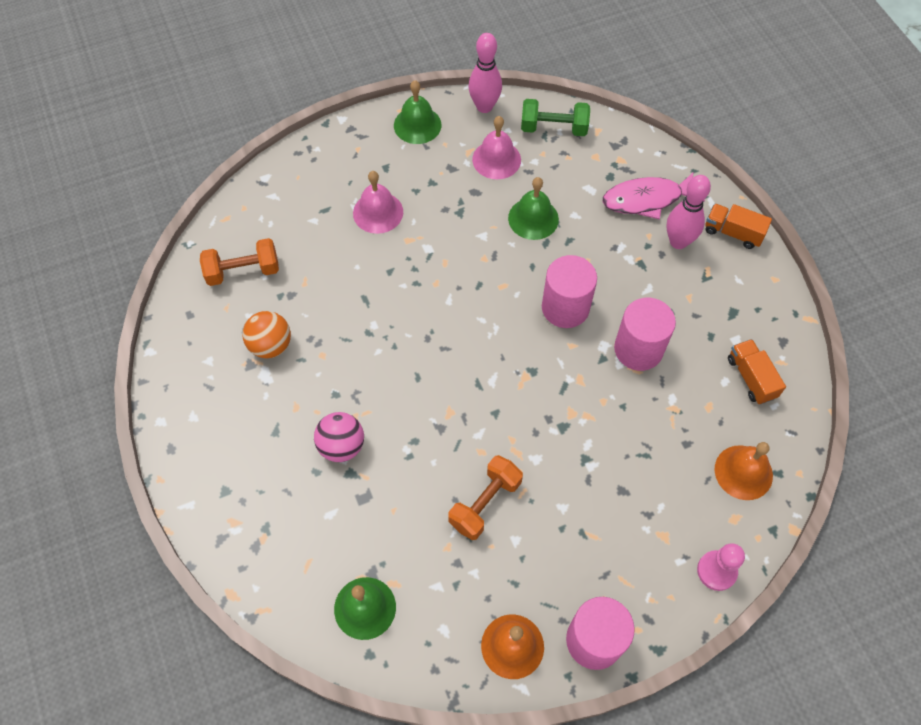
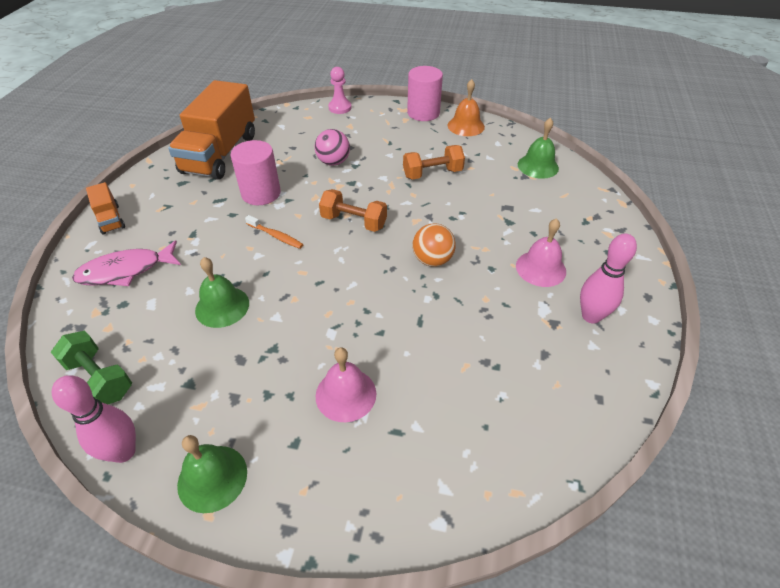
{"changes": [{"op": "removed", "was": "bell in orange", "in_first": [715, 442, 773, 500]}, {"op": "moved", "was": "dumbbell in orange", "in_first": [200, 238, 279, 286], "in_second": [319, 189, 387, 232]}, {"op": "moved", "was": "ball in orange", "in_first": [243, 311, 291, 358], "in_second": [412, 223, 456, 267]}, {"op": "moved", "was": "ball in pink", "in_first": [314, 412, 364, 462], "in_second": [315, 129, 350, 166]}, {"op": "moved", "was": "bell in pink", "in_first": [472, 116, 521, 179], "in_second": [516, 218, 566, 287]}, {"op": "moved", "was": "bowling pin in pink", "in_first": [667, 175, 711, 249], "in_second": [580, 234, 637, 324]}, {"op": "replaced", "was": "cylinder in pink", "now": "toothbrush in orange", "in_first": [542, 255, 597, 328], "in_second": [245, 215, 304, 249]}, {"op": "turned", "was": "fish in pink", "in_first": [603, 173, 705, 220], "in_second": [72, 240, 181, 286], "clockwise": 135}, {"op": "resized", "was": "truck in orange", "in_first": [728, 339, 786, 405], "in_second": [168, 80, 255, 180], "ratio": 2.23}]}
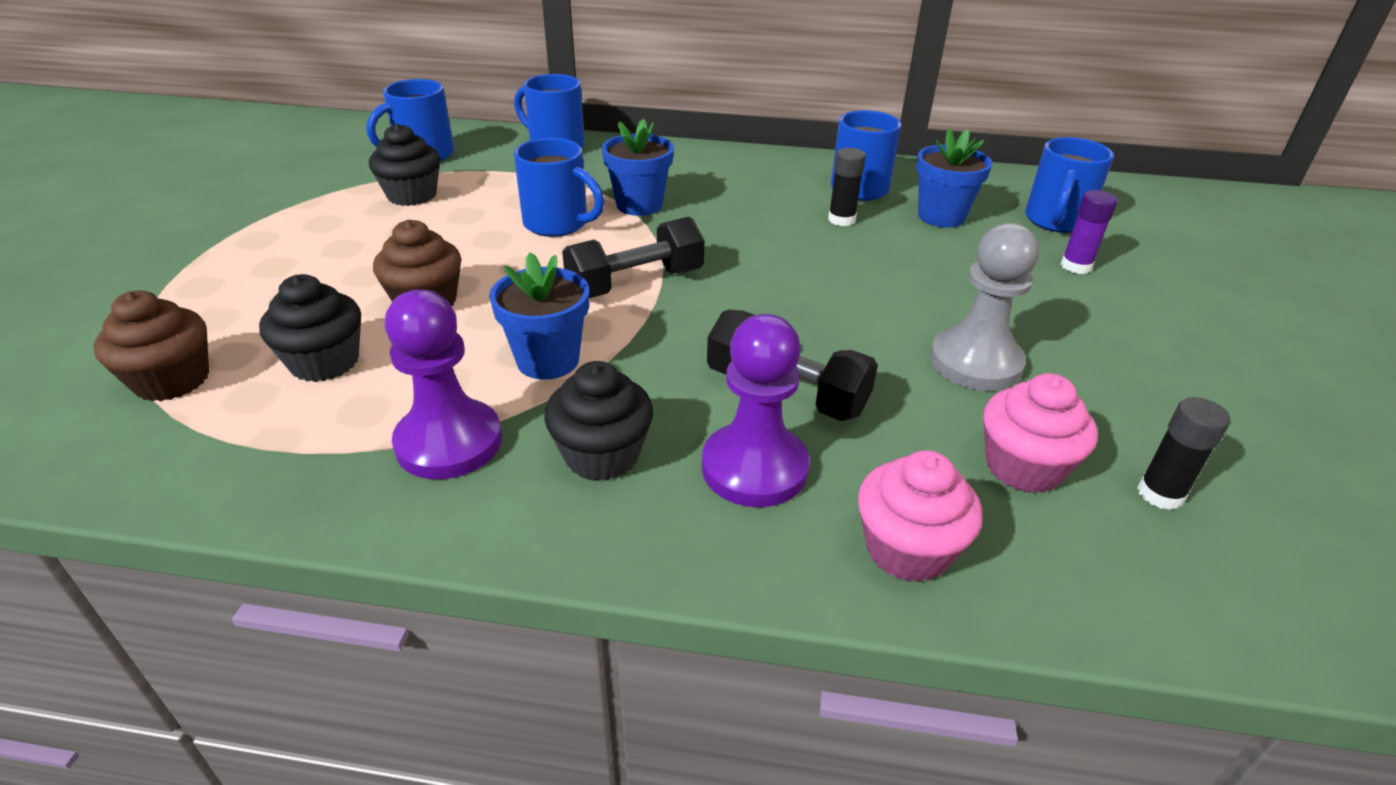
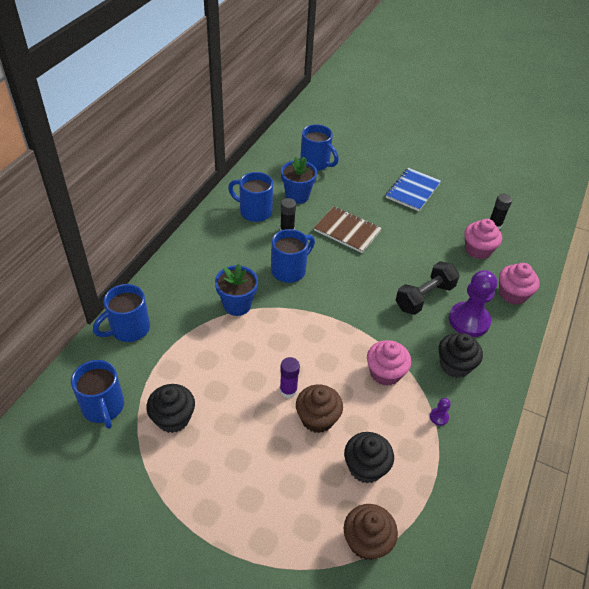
{"changes": [{"op": "removed", "was": "dumbbell in black", "in_first": [562, 217, 705, 298]}, {"op": "removed", "was": "pawn in grey", "in_first": [930, 223, 1039, 391]}, {"op": "added", "now": "notebook in brown", "in_second": [314, 206, 382, 253]}, {"op": "added", "now": "notebook in blue", "in_second": [386, 168, 441, 211]}, {"op": "moved", "was": "mug in blue", "in_first": [514, 138, 604, 237], "in_second": [271, 229, 315, 283]}, {"op": "moved", "was": "glue stick in purple", "in_first": [1060, 190, 1118, 274], "in_second": [280, 357, 300, 398]}, {"op": "replaced", "was": "flower pot in blue", "now": "cupcake in pink", "in_first": [489, 252, 589, 380], "in_second": [367, 340, 411, 386]}, {"op": "resized", "was": "pawn in purple", "in_first": [385, 289, 502, 479], "in_second": [430, 398, 451, 426], "ratio": 0.41}]}
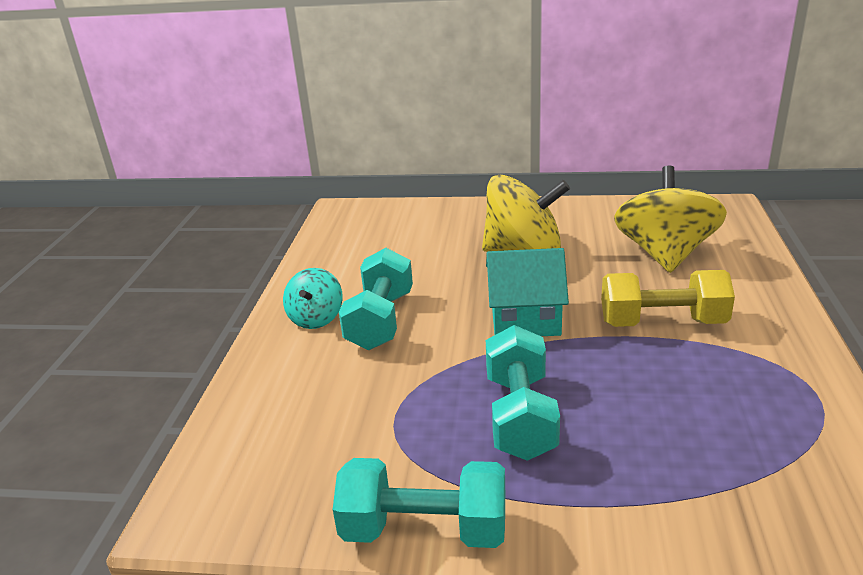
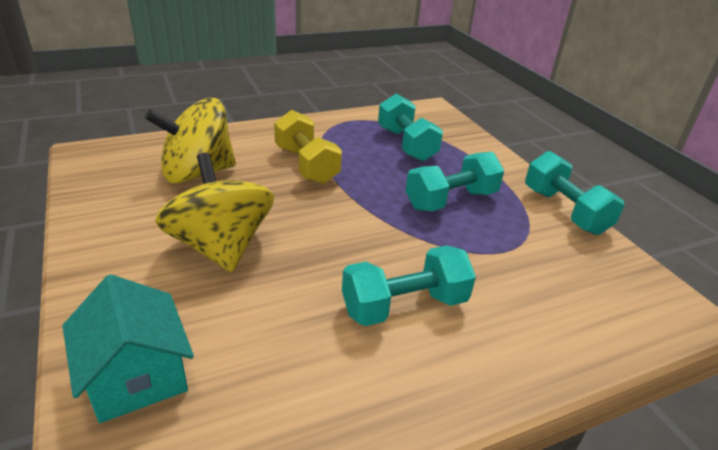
{"changes": [{"op": "removed", "was": "spinning top in turquoise", "in_first": [283, 268, 343, 329]}, {"op": "added", "now": "dumbbell in turquoise", "in_second": [378, 94, 443, 162]}, {"op": "moved", "was": "house in turquoise", "in_first": [486, 248, 569, 336], "in_second": [63, 274, 194, 423]}]}
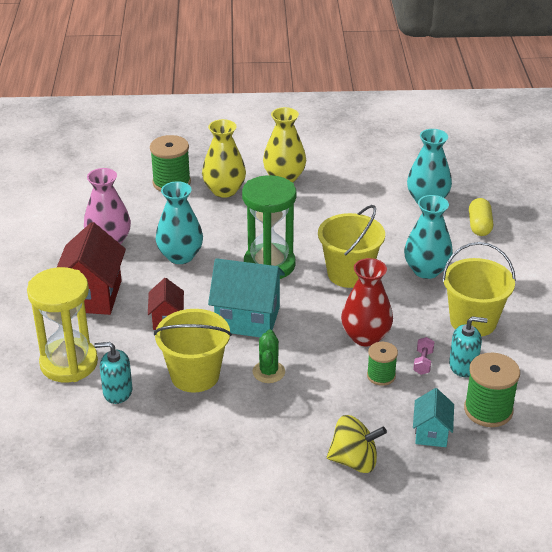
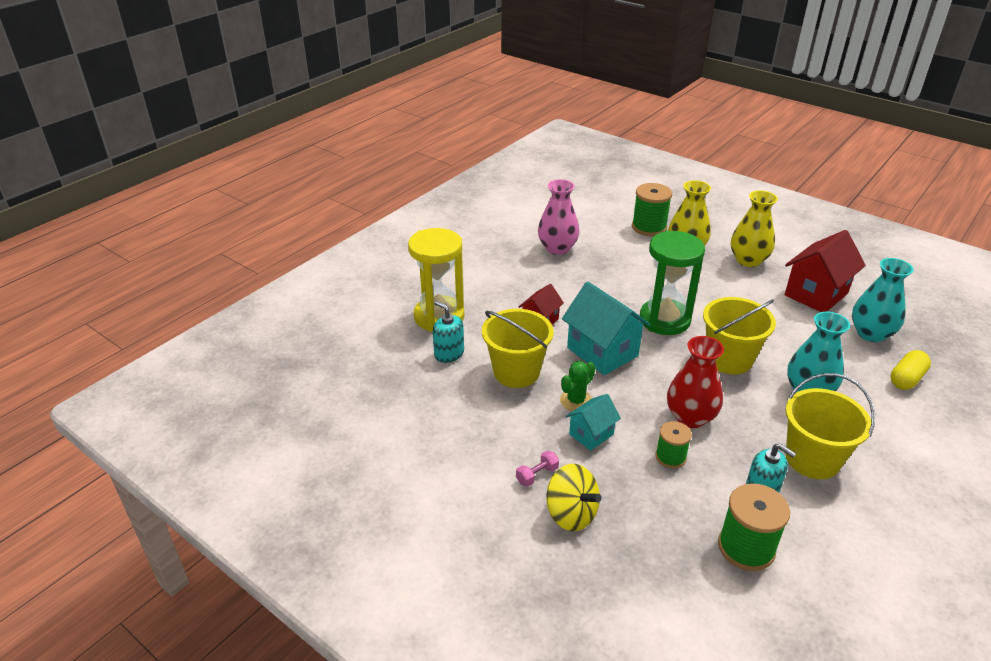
{"changes": [{"op": "removed", "was": "vase in turquoise", "in_first": [156, 181, 203, 264]}, {"op": "moved", "was": "house in red", "in_first": [57, 222, 126, 315], "in_second": [785, 230, 866, 312]}, {"op": "moved", "was": "dumbbell in pink", "in_first": [413, 337, 434, 375], "in_second": [516, 451, 559, 487]}, {"op": "moved", "was": "house in turquoise", "in_first": [413, 388, 454, 447], "in_second": [566, 394, 621, 451]}]}
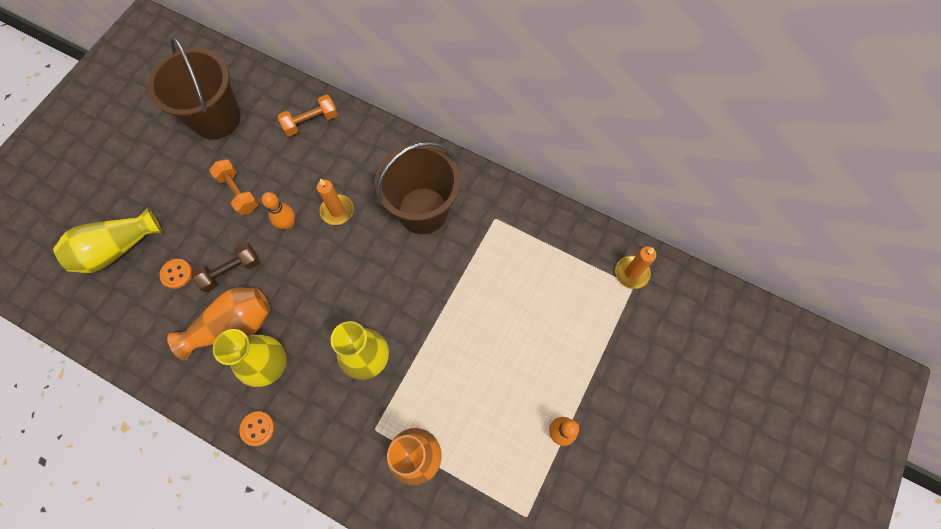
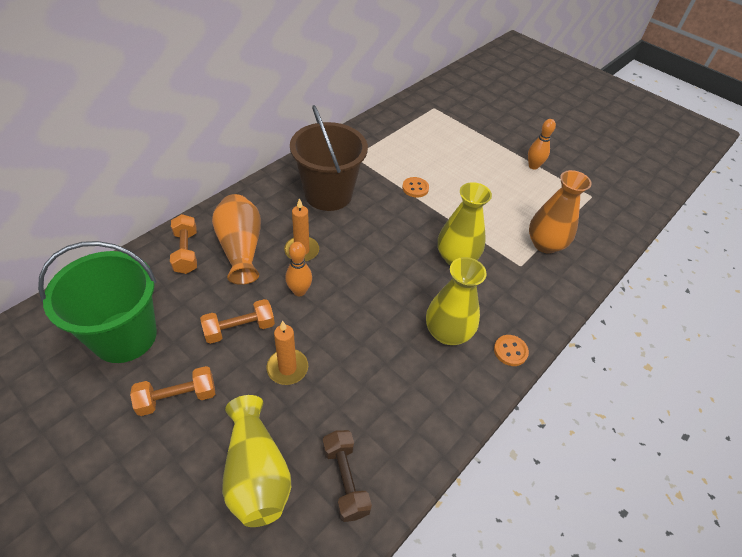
{"changes": [{"op": "added", "now": "dumbbell in orange", "in_second": [130, 366, 215, 416]}, {"op": "moved", "was": "button in orange", "in_first": [159, 259, 192, 289], "in_second": [402, 177, 429, 198]}, {"op": "moved", "was": "vase in orange", "in_first": [167, 287, 270, 360], "in_second": [212, 194, 261, 285]}, {"op": "moved", "was": "dumbbell in brown", "in_first": [191, 242, 260, 292], "in_second": [323, 430, 372, 522]}, {"op": "moved", "was": "candle in orange", "in_first": [615, 247, 656, 289], "in_second": [266, 321, 308, 385]}, {"op": "recoloured", "was": "bucket in brown", "now": "bucket in green", "in_first": [148, 36, 241, 140], "in_second": [38, 241, 157, 363]}]}
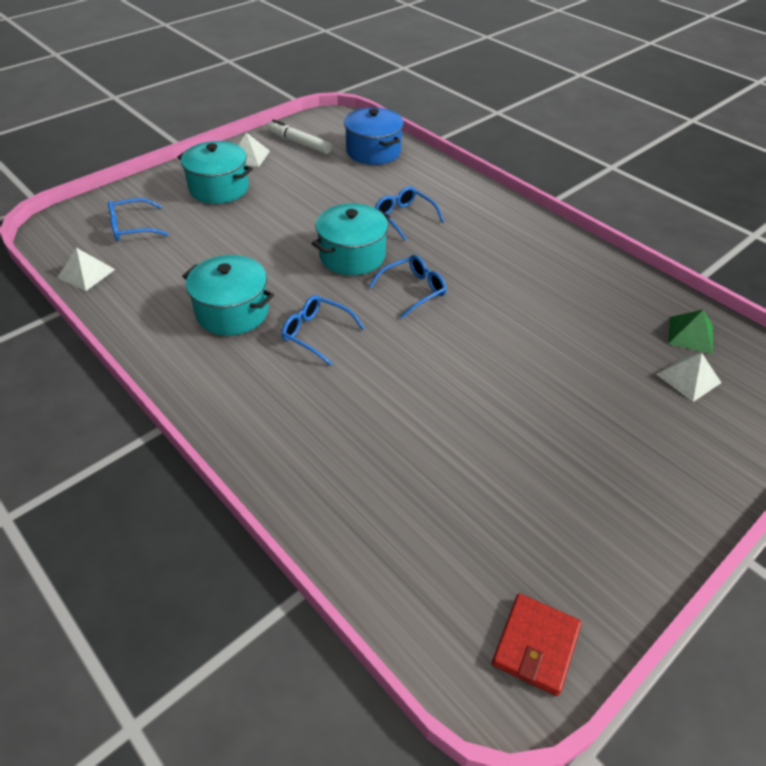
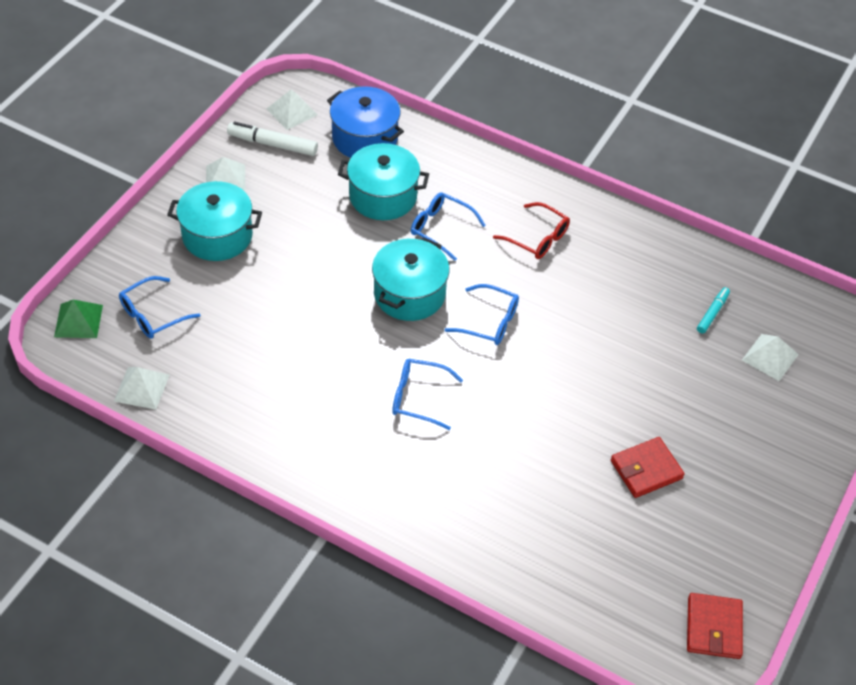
{"changes": [{"op": "added", "now": "pyramid in white", "in_second": [267, 90, 318, 130]}, {"op": "added", "now": "glasses in red", "in_second": [493, 202, 570, 259]}, {"op": "added", "now": "wallet in red", "in_second": [611, 437, 685, 498]}, {"op": "added", "now": "marker in turquoise", "in_second": [697, 287, 730, 333]}, {"op": "moved", "was": "pot in turquoise", "in_first": [182, 255, 274, 336], "in_second": [338, 143, 429, 220]}, {"op": "moved", "was": "pyramid in green", "in_first": [668, 310, 713, 354], "in_second": [54, 300, 103, 338]}, {"op": "turned", "was": "glasses in blue", "in_first": [369, 255, 447, 319], "in_second": [444, 284, 519, 345], "clockwise": 75}]}
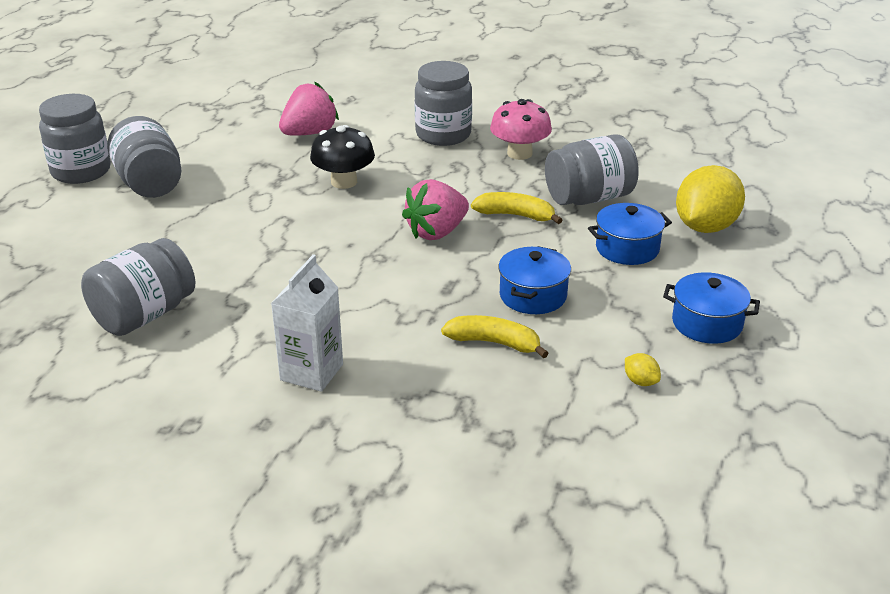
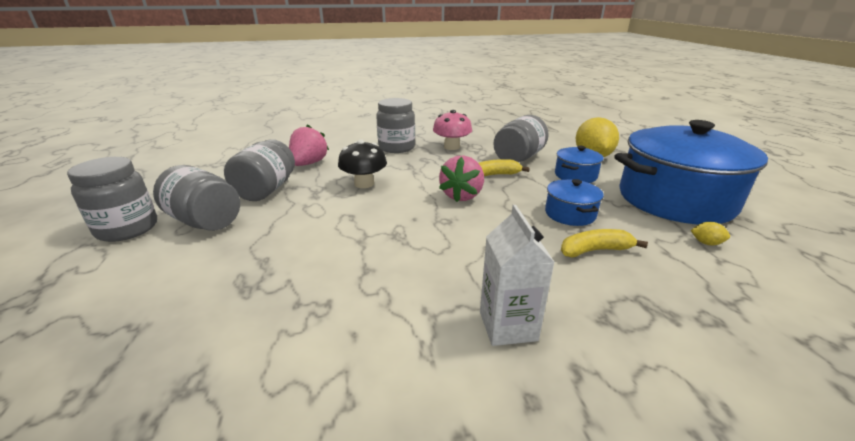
{"changes": [{"op": "moved", "was": "jar in grey", "in_first": [81, 238, 195, 336], "in_second": [224, 139, 295, 201]}, {"op": "resized", "was": "pot in blue", "in_first": [663, 272, 760, 344], "in_second": [614, 120, 768, 224], "ratio": 2.29}]}
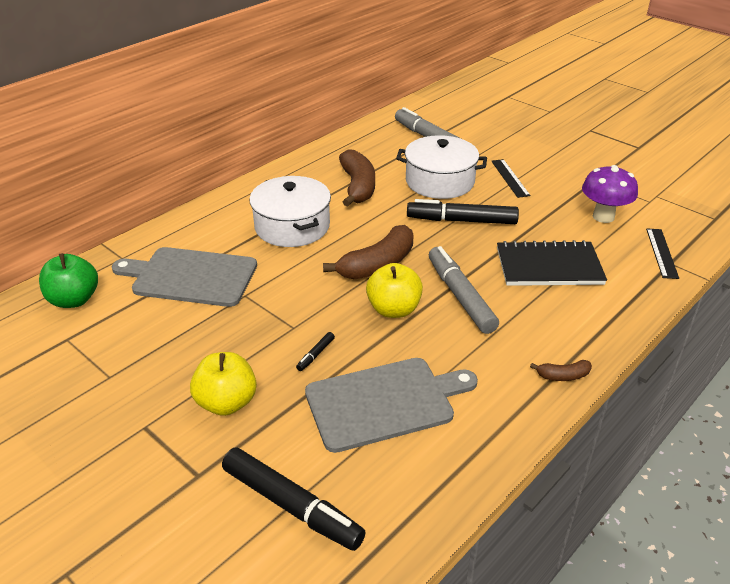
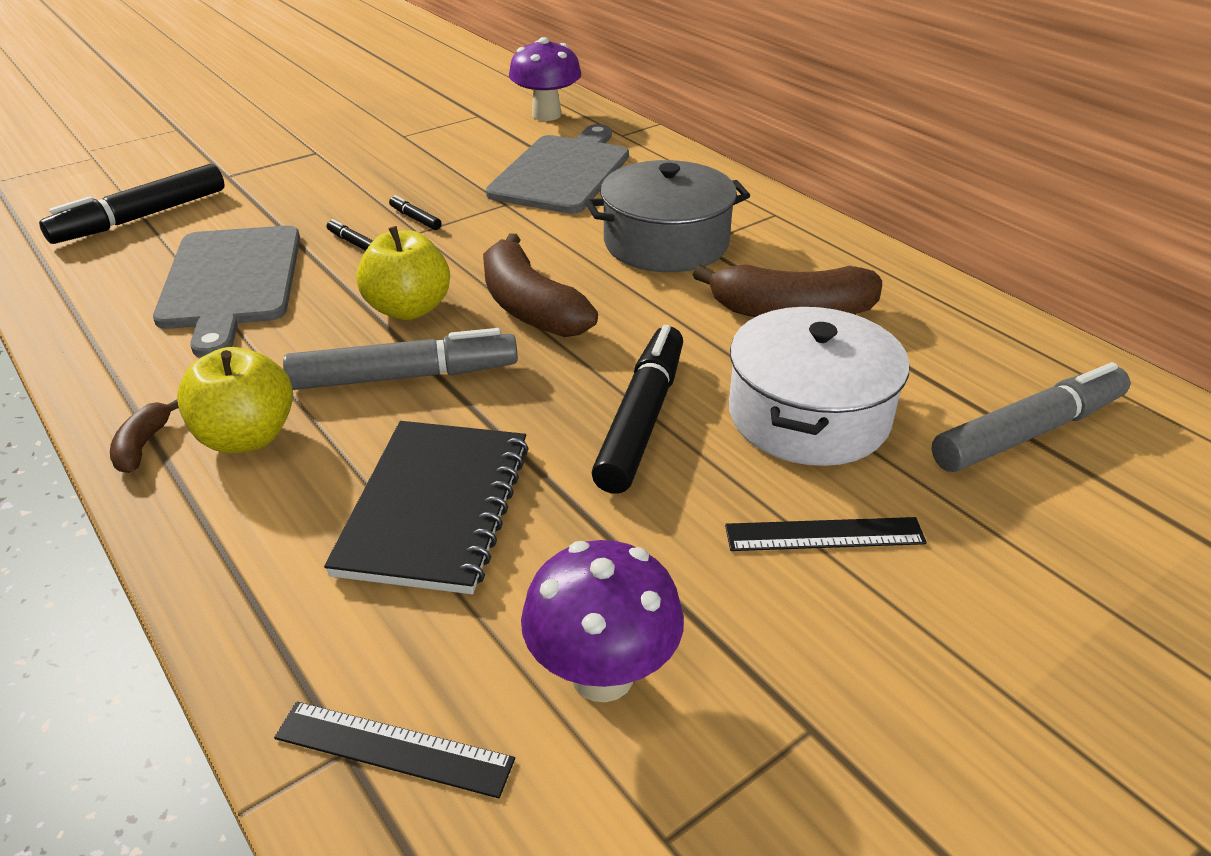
{"changes": [{"op": "added", "now": "marker in black", "in_second": [389, 195, 442, 230]}, {"op": "moved", "was": "apple in yellow", "in_first": [190, 352, 257, 416], "in_second": [177, 347, 293, 453]}, {"op": "replaced", "was": "apple in green", "now": "mushroom in purple", "in_first": [39, 253, 98, 308], "in_second": [509, 37, 581, 121]}, {"op": "recoloured", "was": "pot in white", "now": "pot in grey", "in_first": [249, 176, 331, 247], "in_second": [585, 160, 750, 272]}]}
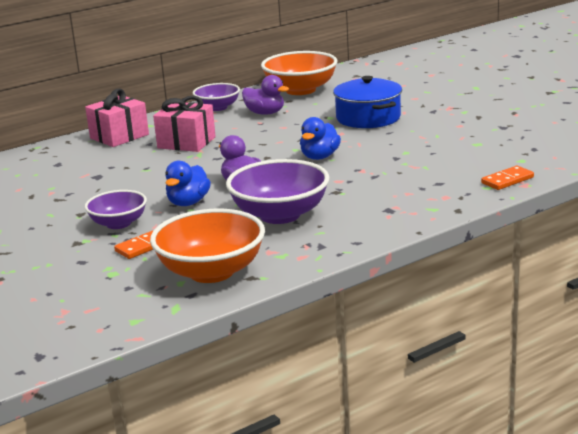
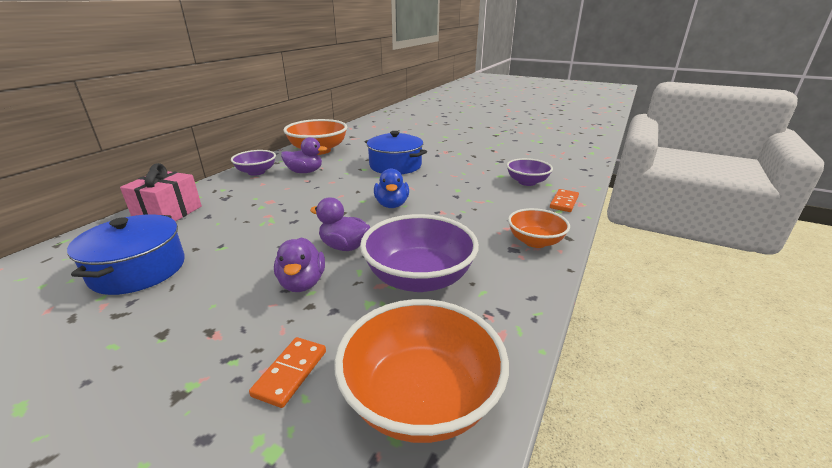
{"changes": [{"op": "removed", "was": "gift in pink", "in_first": [153, 96, 216, 152]}, {"op": "added", "now": "pot in blue", "in_second": [67, 214, 185, 295]}, {"op": "added", "now": "bowl in orange", "in_second": [508, 208, 570, 248]}, {"op": "moved", "was": "bowl in purple", "in_first": [85, 190, 147, 229], "in_second": [507, 158, 553, 186]}, {"op": "recoloured", "was": "duck in blue", "now": "duck in purple", "in_first": [165, 161, 211, 206], "in_second": [274, 237, 325, 292]}]}
